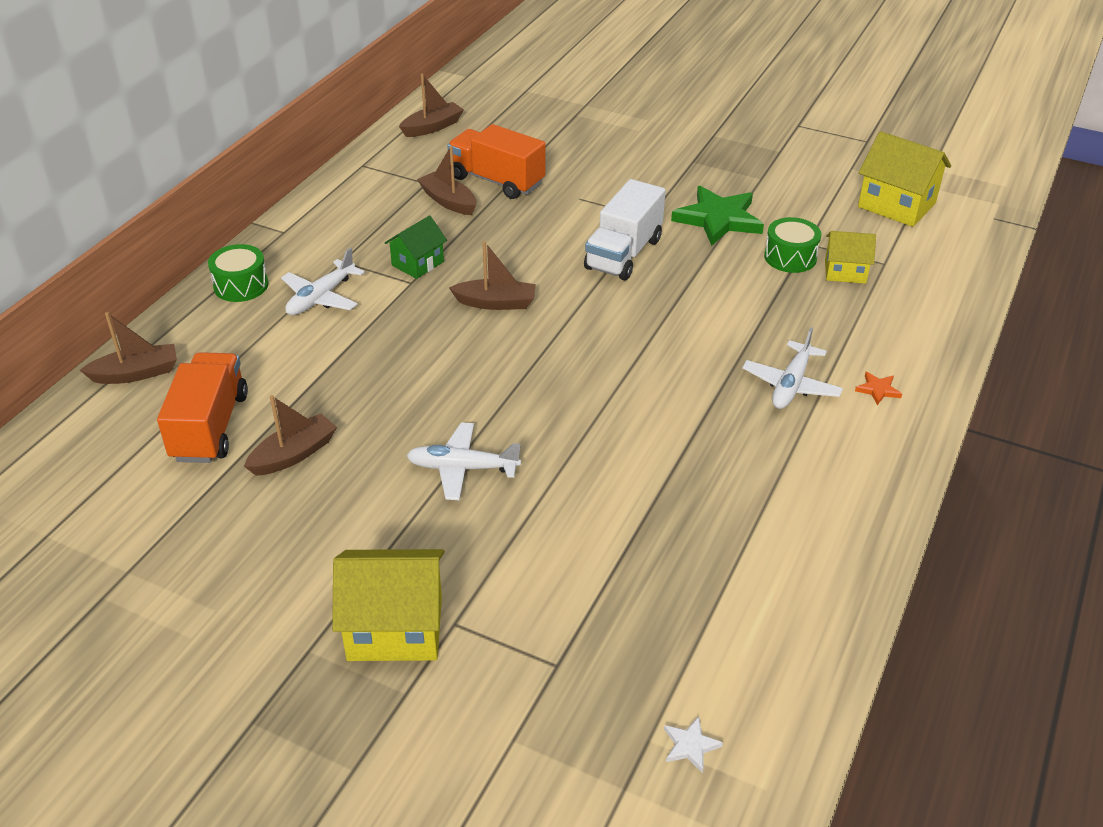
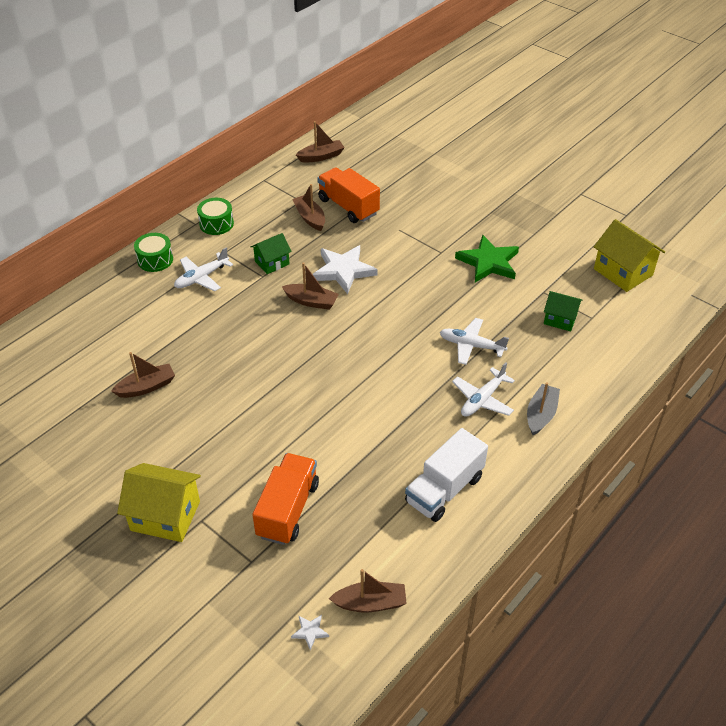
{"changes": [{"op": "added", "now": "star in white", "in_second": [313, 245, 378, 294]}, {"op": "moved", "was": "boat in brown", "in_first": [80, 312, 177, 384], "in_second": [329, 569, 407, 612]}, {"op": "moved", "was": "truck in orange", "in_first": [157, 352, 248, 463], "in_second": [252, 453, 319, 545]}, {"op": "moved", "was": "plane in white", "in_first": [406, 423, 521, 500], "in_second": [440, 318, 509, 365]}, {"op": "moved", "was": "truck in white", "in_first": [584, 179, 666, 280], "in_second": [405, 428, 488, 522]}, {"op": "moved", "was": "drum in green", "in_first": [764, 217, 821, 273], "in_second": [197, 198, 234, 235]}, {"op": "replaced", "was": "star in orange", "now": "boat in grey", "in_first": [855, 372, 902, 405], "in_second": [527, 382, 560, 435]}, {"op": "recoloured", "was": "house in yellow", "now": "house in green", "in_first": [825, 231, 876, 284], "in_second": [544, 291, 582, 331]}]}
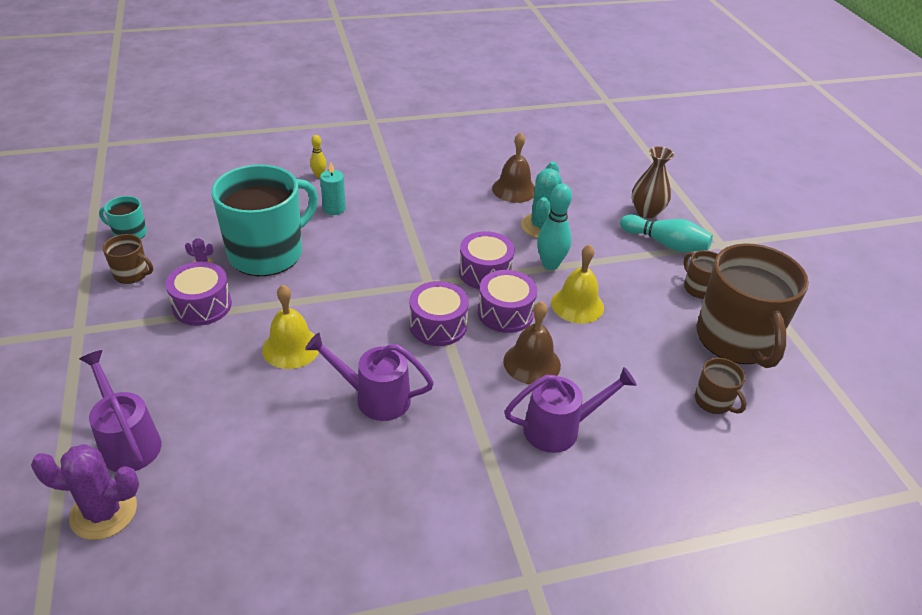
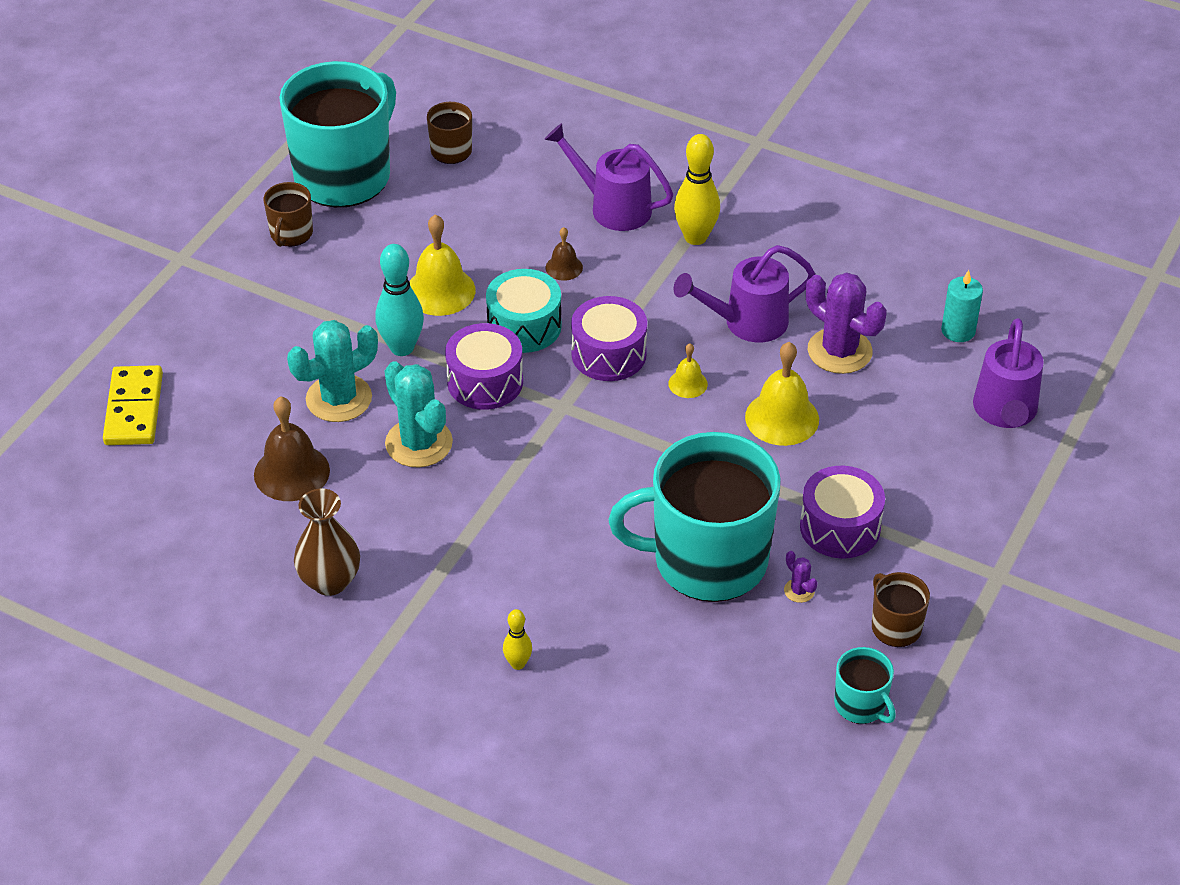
{"changes": [{"op": "removed", "was": "bowling pin in turquoise", "in_first": [620, 214, 713, 252]}, {"op": "added", "now": "domino in yellow", "in_second": [103, 365, 163, 445]}, {"op": "added", "now": "cactus in turquoise", "in_second": [385, 361, 453, 468]}, {"op": "added", "now": "bell in yellow", "in_second": [668, 343, 708, 398]}, {"op": "added", "now": "bowling pin in yellow", "in_second": [674, 134, 720, 245]}, {"op": "moved", "was": "cactus in purple", "in_first": [31, 444, 139, 540], "in_second": [806, 272, 887, 374]}, {"op": "moved", "was": "candle in turquoise", "in_first": [320, 162, 346, 215], "in_second": [941, 270, 983, 342]}, {"op": "moved", "was": "vase in brown", "in_first": [632, 146, 674, 218], "in_second": [294, 489, 360, 596]}, {"op": "recoloured", "was": "drum in purple", "now": "drum in turquoise", "in_first": [478, 270, 537, 333], "in_second": [486, 269, 562, 353]}, {"op": "recoloured", "was": "mug in brown", "now": "mug in turquoise", "in_first": [697, 243, 809, 368], "in_second": [279, 61, 396, 207]}, {"op": "turned", "was": "watering can in purple", "in_first": [305, 333, 434, 421], "in_second": [673, 245, 815, 342], "clockwise": 105}, {"op": "resized", "was": "bell in brown", "in_first": [503, 301, 561, 384], "in_second": [546, 227, 583, 281], "ratio": 0.54}]}
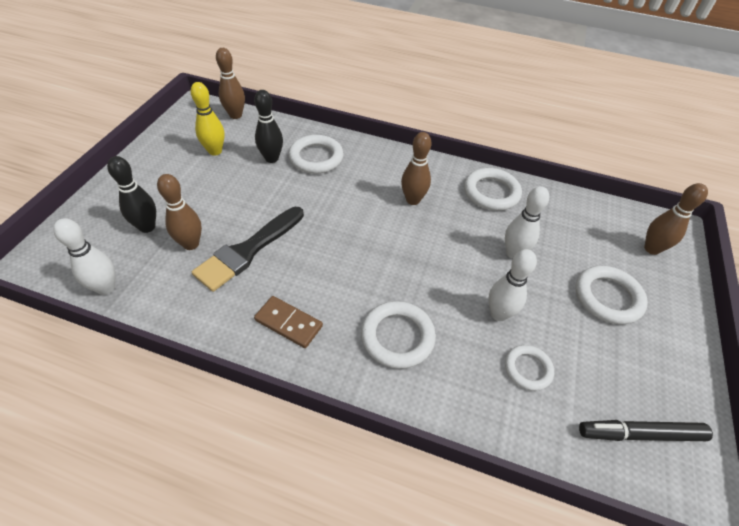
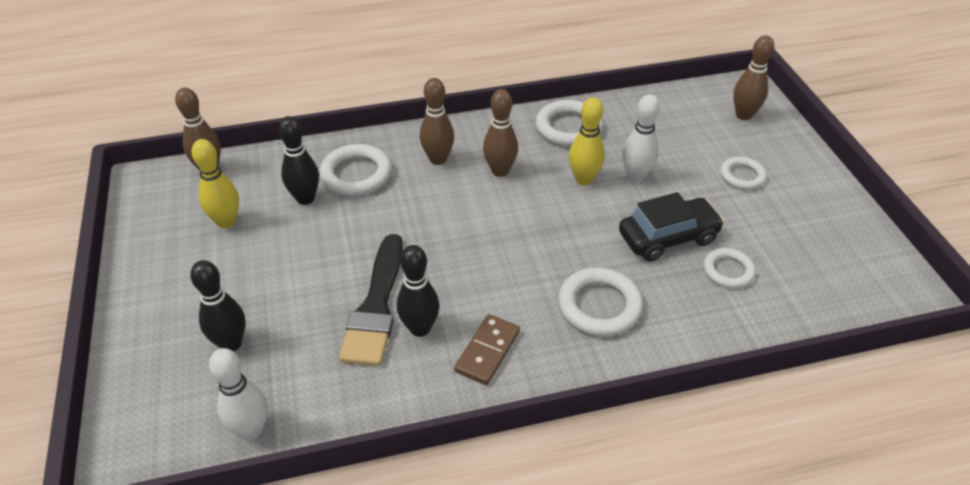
{"changes": [{"op": "removed", "was": "marker in black", "in_first": [579, 420, 713, 441]}, {"op": "added", "now": "bowling pin in black", "in_second": [397, 245, 439, 337]}, {"op": "added", "now": "bowling pin in yellow", "in_second": [569, 97, 605, 185]}, {"op": "moved", "was": "bowling pin in brown", "in_first": [157, 174, 202, 250], "in_second": [420, 78, 454, 165]}, {"op": "replaced", "was": "bowling pin in white", "now": "car in black", "in_first": [489, 249, 537, 321], "in_second": [619, 192, 724, 261]}, {"op": "turned", "was": "domino in brown", "in_first": [254, 296, 323, 348], "in_second": [454, 314, 520, 385], "clockwise": -60}, {"op": "resized", "was": "ring in white", "in_first": [576, 266, 648, 325], "in_second": [720, 157, 767, 190], "ratio": 0.63}]}
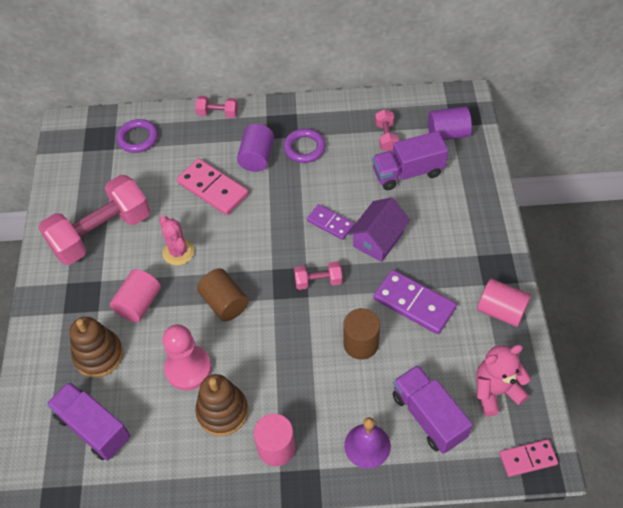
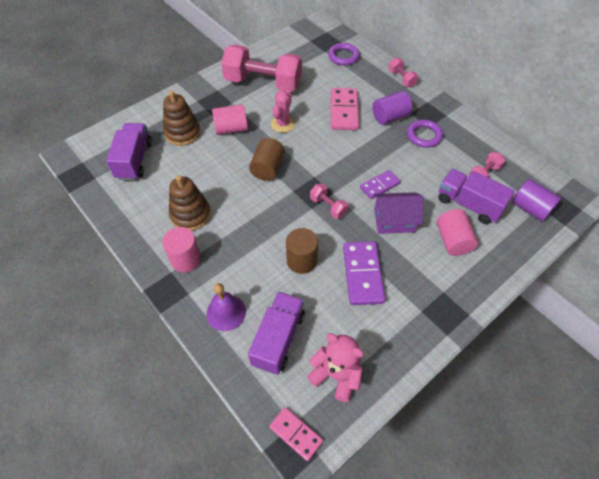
{"changes": [{"op": "removed", "was": "pawn in pink", "in_first": [162, 325, 212, 390]}, {"op": "moved", "was": "cylinder in pink", "in_first": [477, 279, 531, 327], "in_second": [437, 209, 478, 256]}, {"op": "turned", "was": "domino in purple", "in_first": [307, 204, 354, 240], "in_second": [360, 170, 401, 199], "clockwise": 60}]}
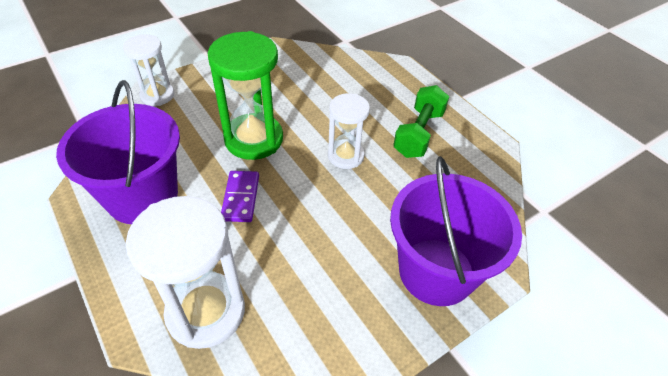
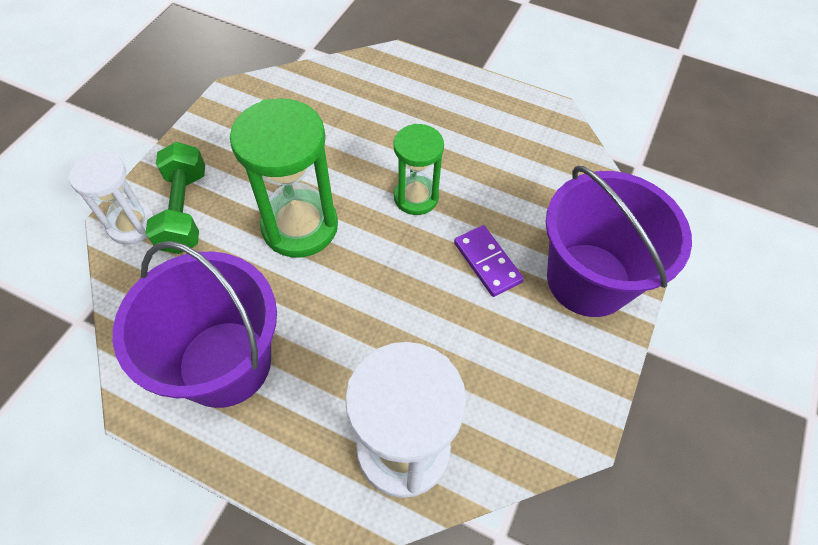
{"changes": [{"op": "moved", "was": "domino in purple", "in_first": [221, 171, 259, 222], "in_second": [454, 225, 524, 297]}, {"op": "moved", "was": "dumbbell in green", "in_first": [393, 85, 449, 158], "in_second": [145, 142, 205, 254]}, {"op": "recoloured", "was": "hourglass in white", "now": "hourglass in green", "in_first": [328, 93, 370, 169], "in_second": [394, 124, 444, 215]}]}
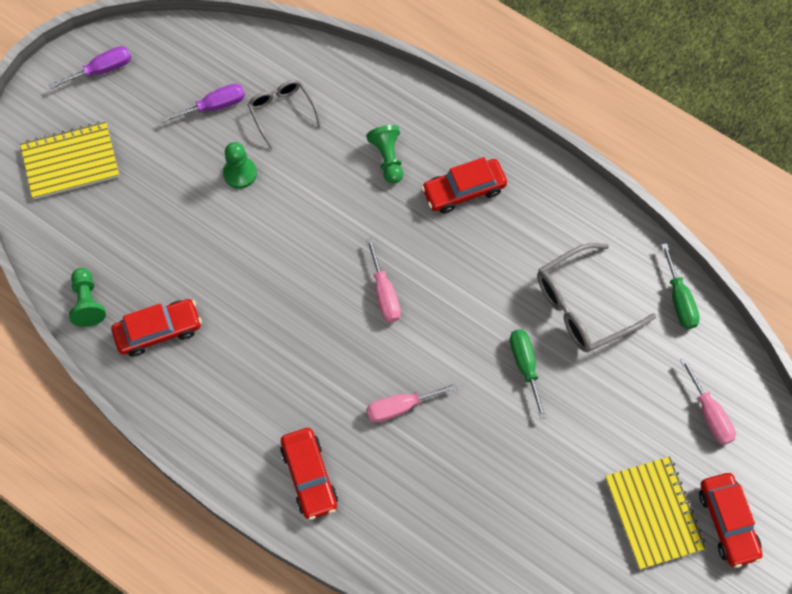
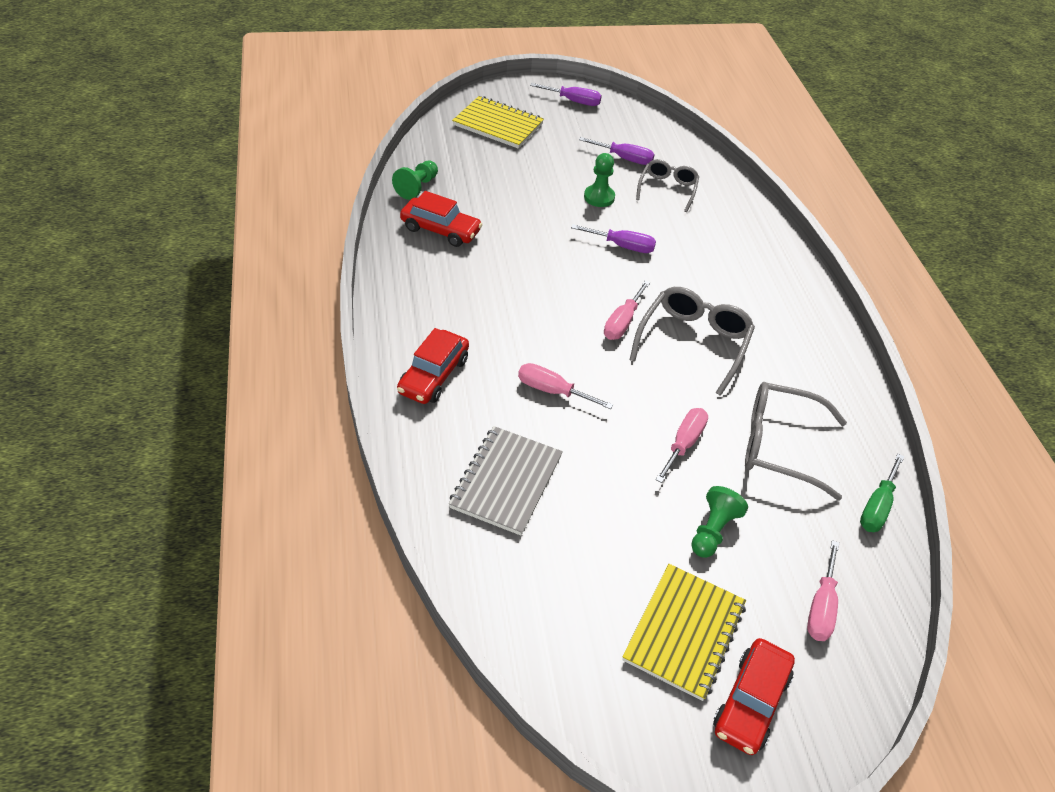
{"changes": [{"op": "removed", "was": "car in red", "in_first": [421, 157, 507, 214]}, {"op": "added", "now": "notebook in grey", "in_second": [449, 426, 563, 535]}, {"op": "added", "now": "screwdriver in purple", "in_second": [571, 224, 656, 253]}, {"op": "added", "now": "glasses in grey", "in_second": [630, 287, 755, 396]}, {"op": "moved", "was": "pawn in green", "in_first": [366, 125, 403, 184], "in_second": [691, 486, 748, 558]}, {"op": "recoloured", "was": "screwdriver in green", "now": "screwdriver in pink", "in_first": [510, 329, 547, 419], "in_second": [655, 408, 708, 483]}]}
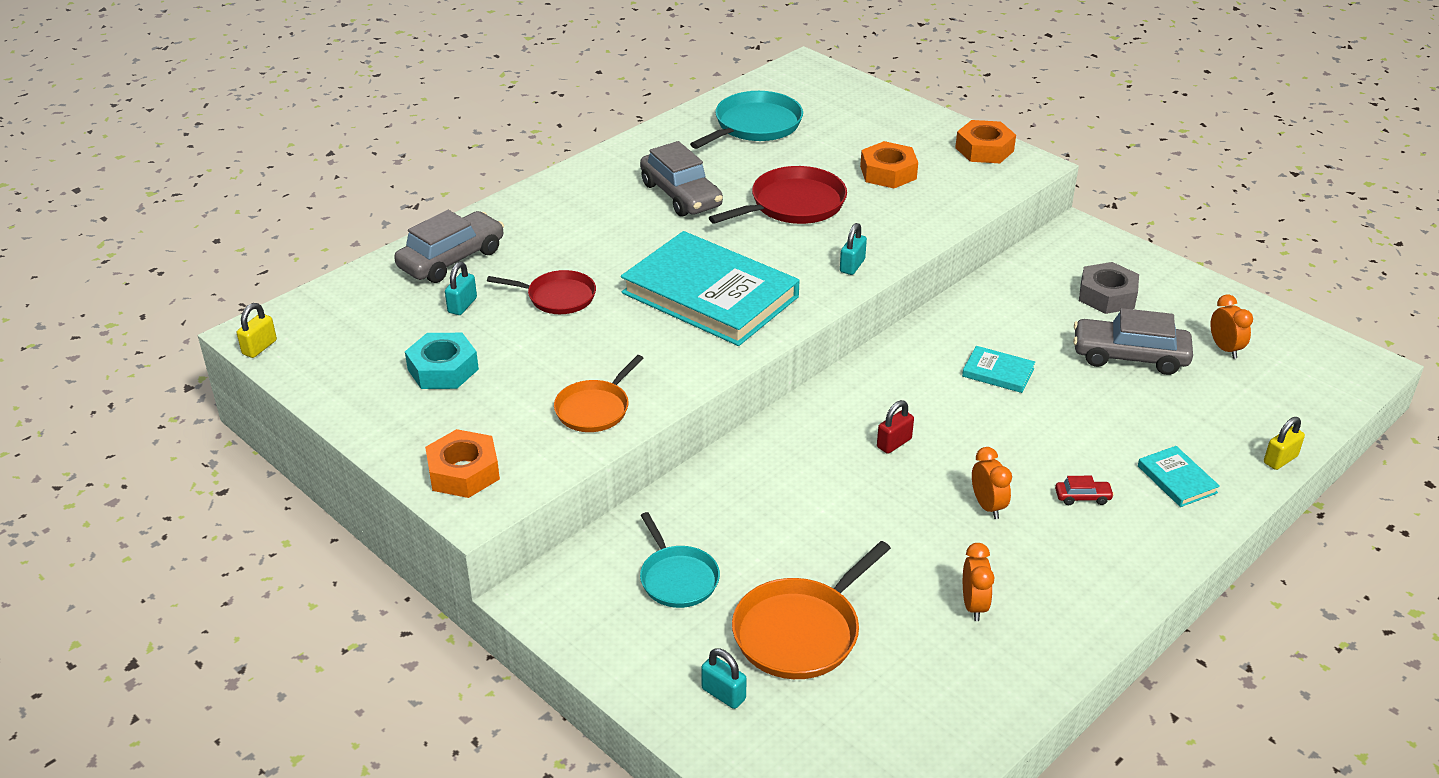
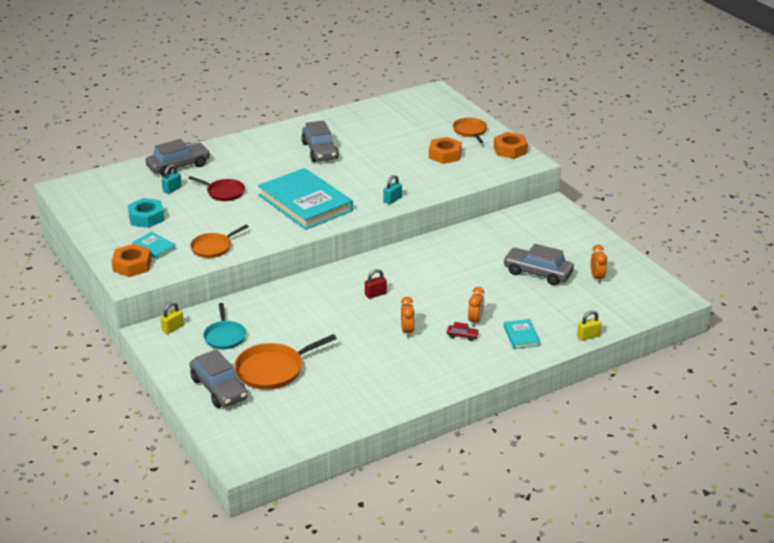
{"changes": [{"op": "removed", "was": "pan in turquoise", "in_first": [690, 91, 803, 149]}, {"op": "removed", "was": "pan in red", "in_first": [709, 166, 847, 224]}, {"op": "removed", "was": "nut in grey", "in_first": [1079, 262, 1139, 314]}, {"op": "added", "now": "pan in orange", "in_second": [453, 118, 487, 143]}, {"op": "moved", "was": "padlock in yellow", "in_first": [237, 303, 277, 358], "in_second": [160, 302, 184, 334]}, {"op": "moved", "was": "book in turquoise", "in_first": [962, 346, 1035, 393], "in_second": [132, 232, 176, 260]}, {"op": "moved", "was": "clock in orange", "in_first": [963, 543, 994, 621], "in_second": [468, 287, 484, 327]}, {"op": "replaced", "was": "padlock in turquoise", "now": "car in grey", "in_first": [701, 648, 747, 709], "in_second": [189, 349, 248, 408]}]}
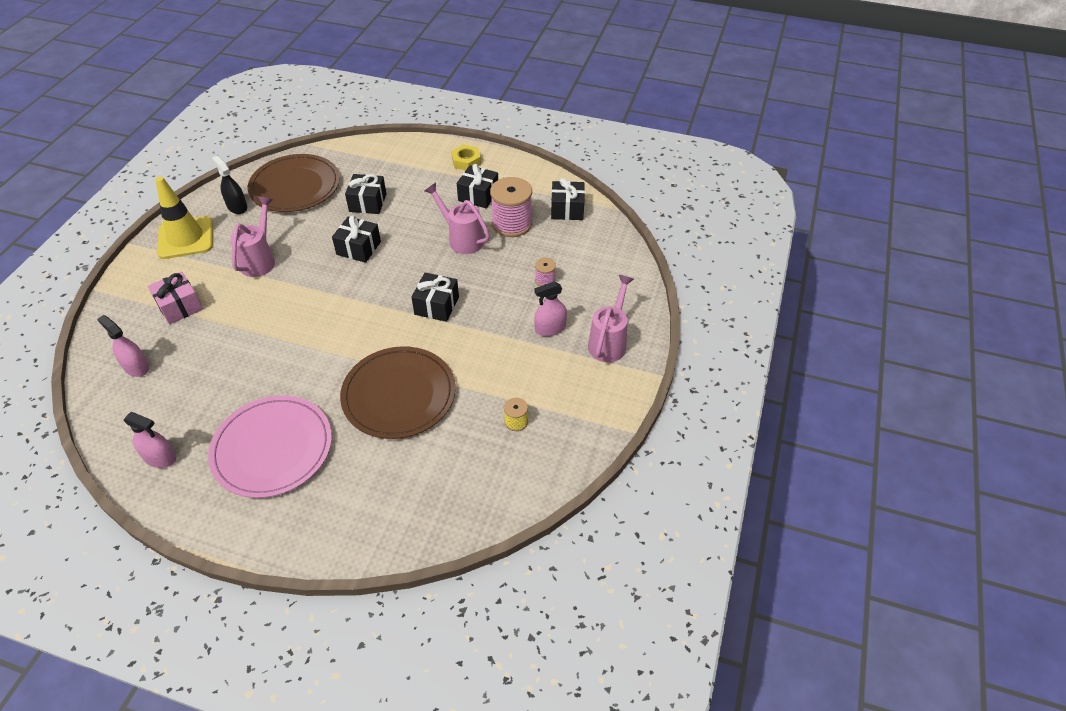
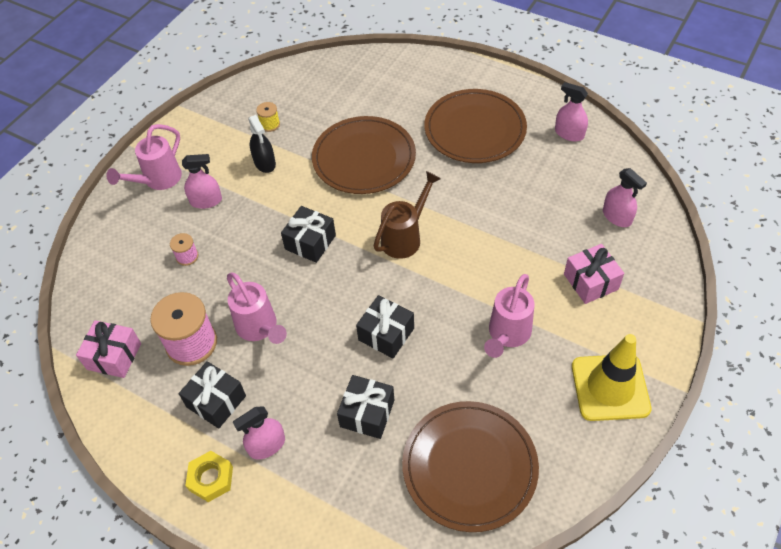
{"changes": [{"op": "added", "now": "spray bottle in pink", "in_second": [233, 406, 285, 459]}, {"op": "added", "now": "watering can in brown", "in_second": [374, 171, 441, 259]}, {"op": "moved", "was": "spray bottle in black", "in_first": [212, 156, 247, 214], "in_second": [248, 115, 276, 173]}, {"op": "recoloured", "was": "plate in pink", "now": "plate in brown", "in_first": [208, 396, 332, 498], "in_second": [424, 89, 527, 163]}, {"op": "recoloured", "was": "gift in black", "now": "gift in pink", "in_first": [551, 178, 585, 220], "in_second": [76, 320, 141, 378]}]}
